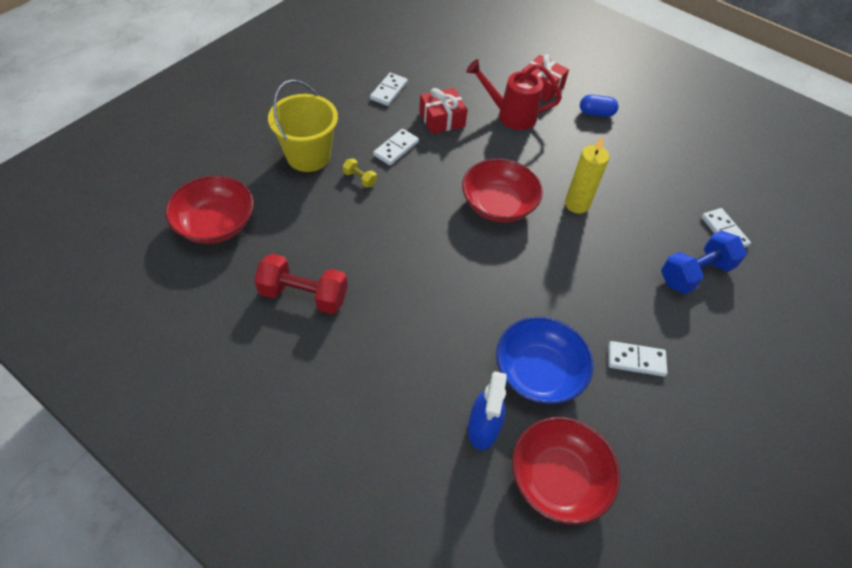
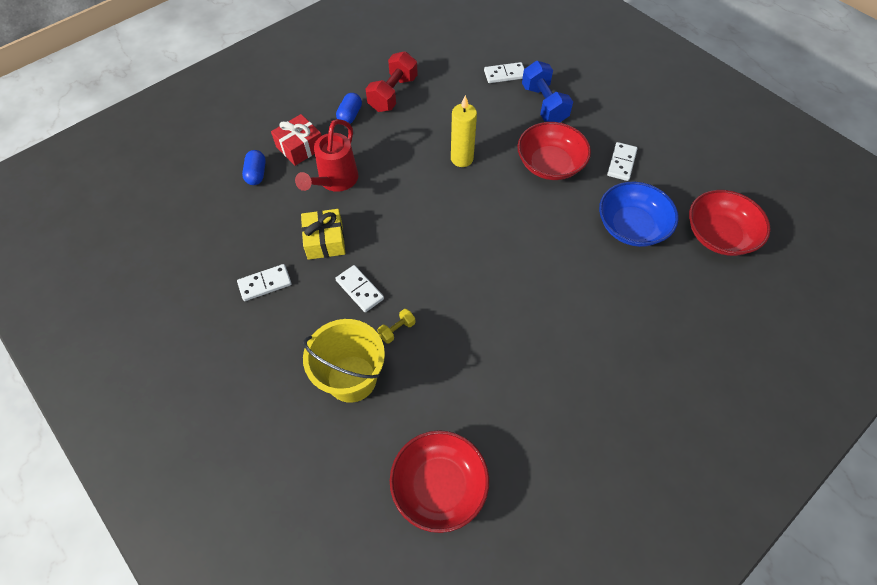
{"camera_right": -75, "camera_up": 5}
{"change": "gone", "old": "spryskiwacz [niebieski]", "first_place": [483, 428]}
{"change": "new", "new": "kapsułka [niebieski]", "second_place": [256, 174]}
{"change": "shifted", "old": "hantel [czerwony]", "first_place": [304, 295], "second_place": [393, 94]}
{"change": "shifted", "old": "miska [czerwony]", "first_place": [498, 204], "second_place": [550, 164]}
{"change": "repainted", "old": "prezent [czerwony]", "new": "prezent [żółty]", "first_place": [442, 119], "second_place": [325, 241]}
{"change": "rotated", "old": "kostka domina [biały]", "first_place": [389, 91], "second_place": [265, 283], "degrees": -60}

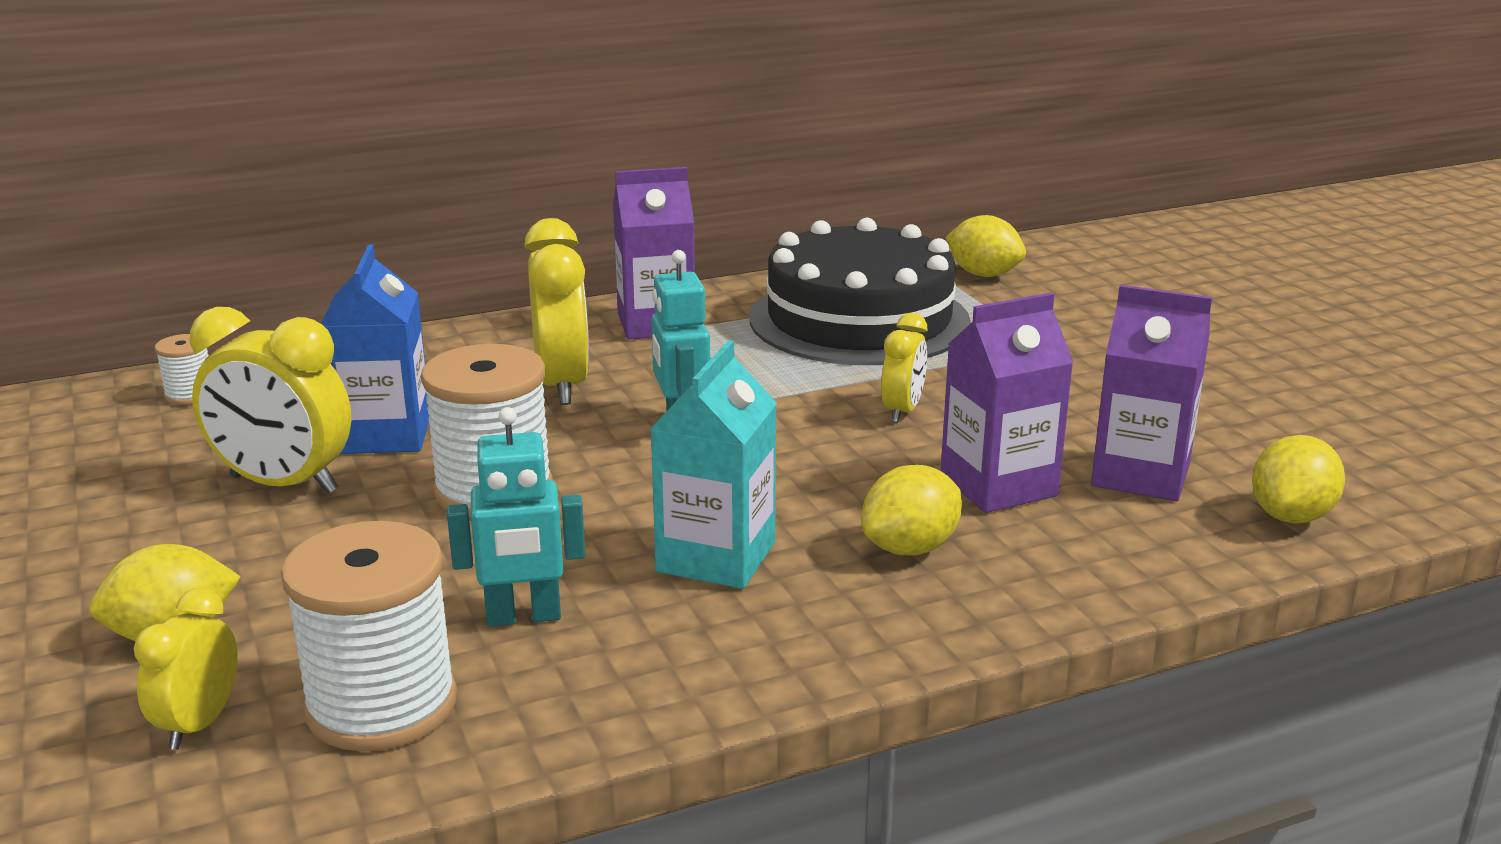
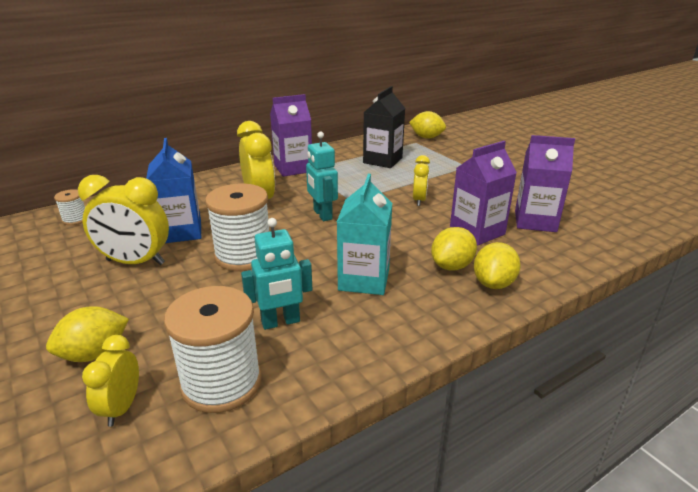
{"camera_right": -10, "camera_up": 5}
{"change": "shifted", "old": "cytryna [żółty]", "first_place": [1291, 516], "second_place": [493, 283]}
{"change": "swapped", "old": "tort [czarny]", "new": "karton mleka [czarny]", "first_place": [859, 320], "second_place": [382, 160]}

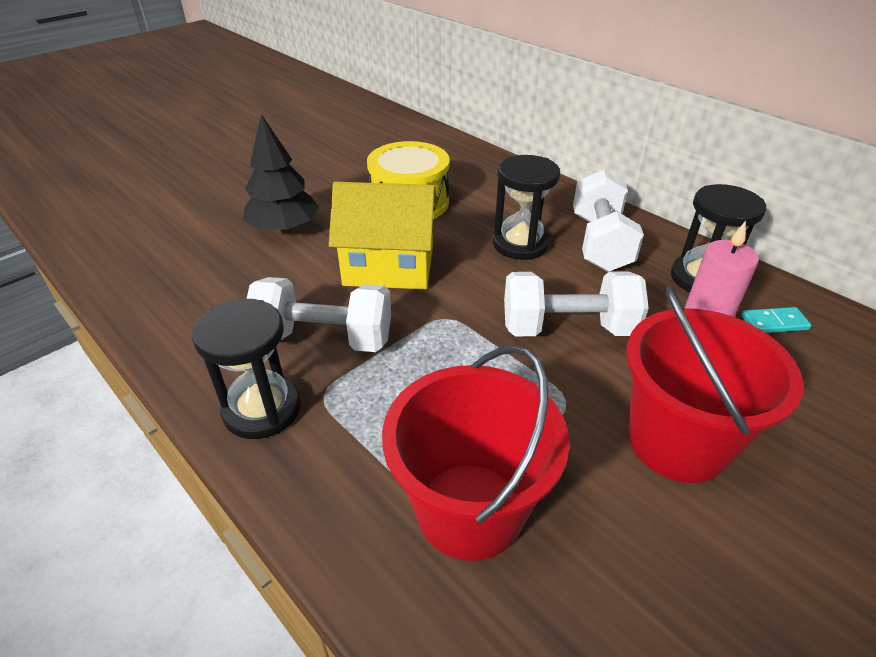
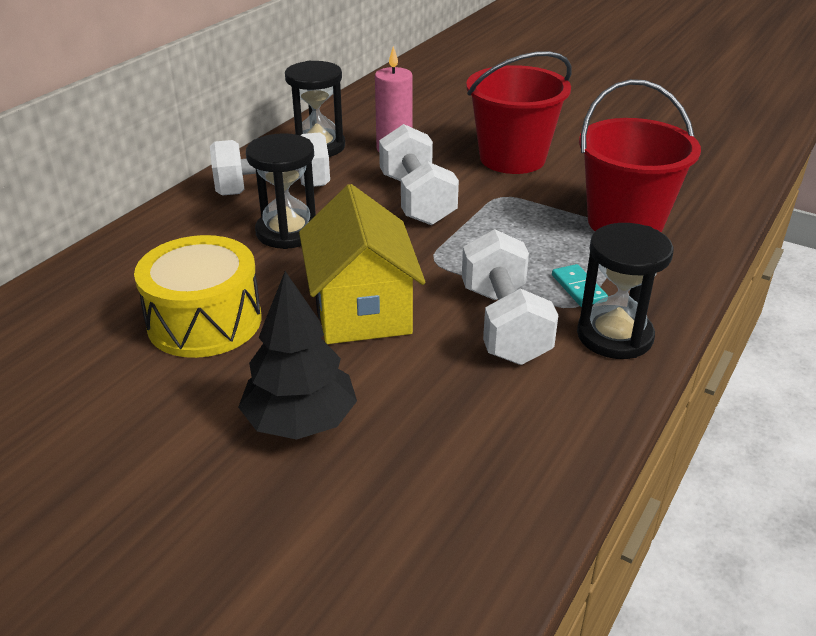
{"camera_right": -105, "camera_up": -5}
{"change": "shifted", "old": "kostka domina [turkusowy]", "first_place": [774, 323], "second_place": [578, 288]}

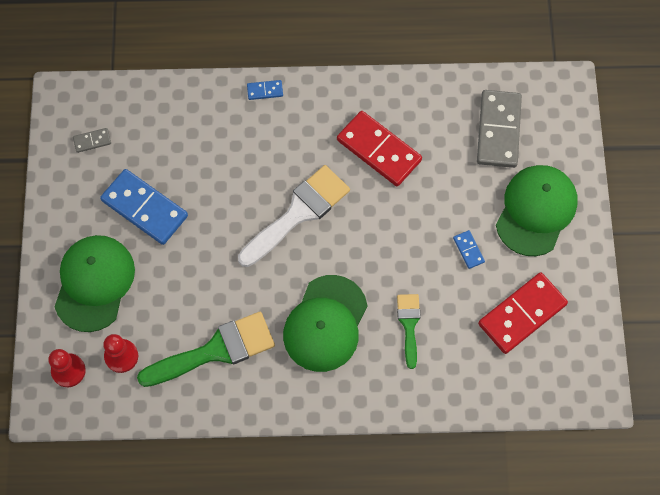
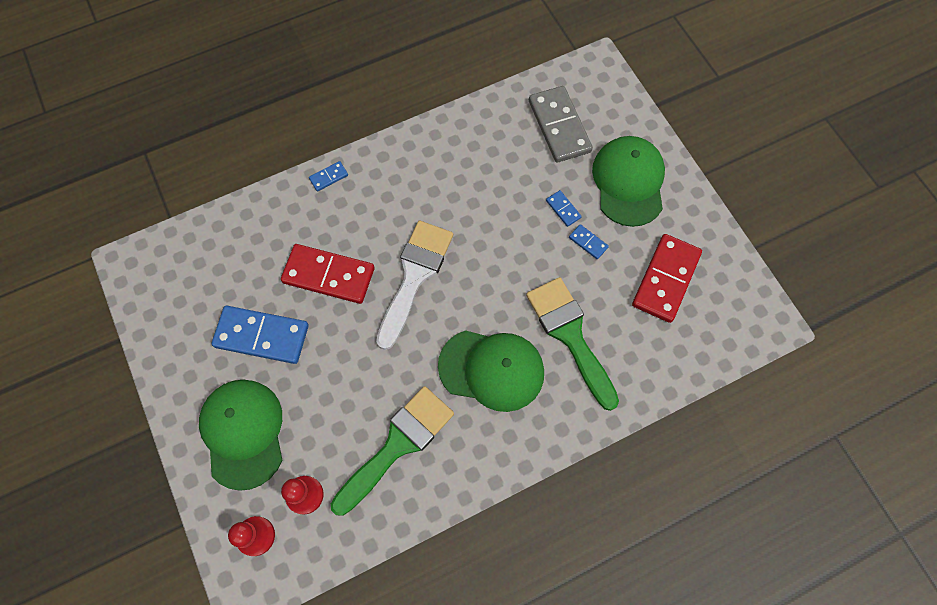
{"camera_right": -25, "camera_up": 0}
{"change": "gone", "old": "kostka domina [szary]", "first_place": [92, 141]}
{"change": "new", "new": "kostka domina [niebieski]", "second_place": [563, 209]}
{"change": "shifted", "old": "kostka domina [czerwony]", "first_place": [378, 150], "second_place": [328, 275]}
{"change": "rotated", "old": "czapka [zielony]", "first_place": [325, 324], "second_place": [491, 369], "degrees": -75}
{"change": "scaled", "old": "pędzel [zielony]", "first_place": [409, 325], "second_place": [570, 335], "factor": 1.8}

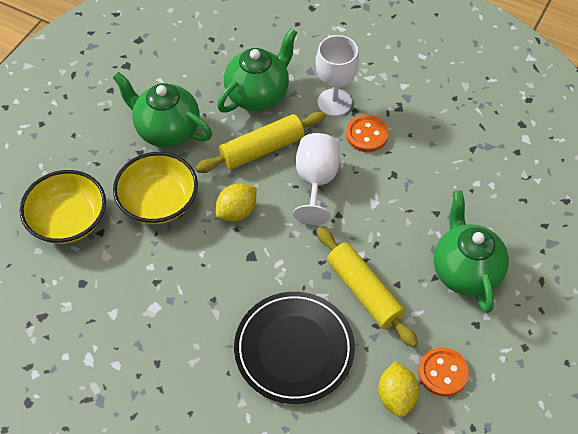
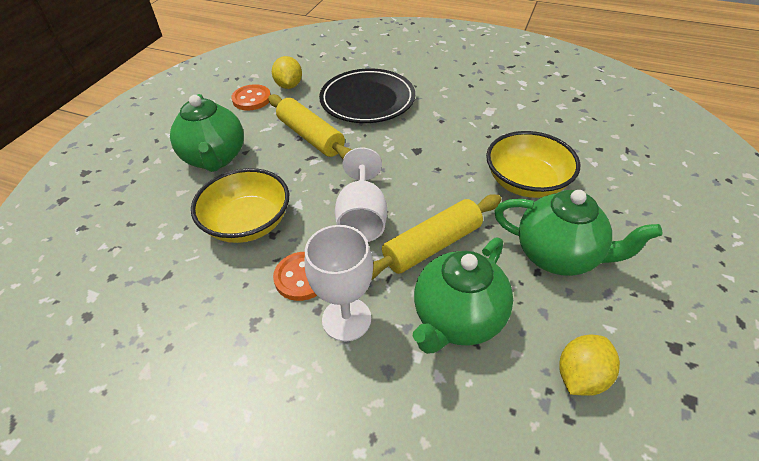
{"camera_right": 175, "camera_up": -10}
{"change": "shifted", "old": "miska [żółty]", "first_place": [68, 220], "second_place": [248, 223]}
{"change": "shifted", "old": "cytryna [żółty]", "first_place": [237, 212], "second_place": [581, 376]}

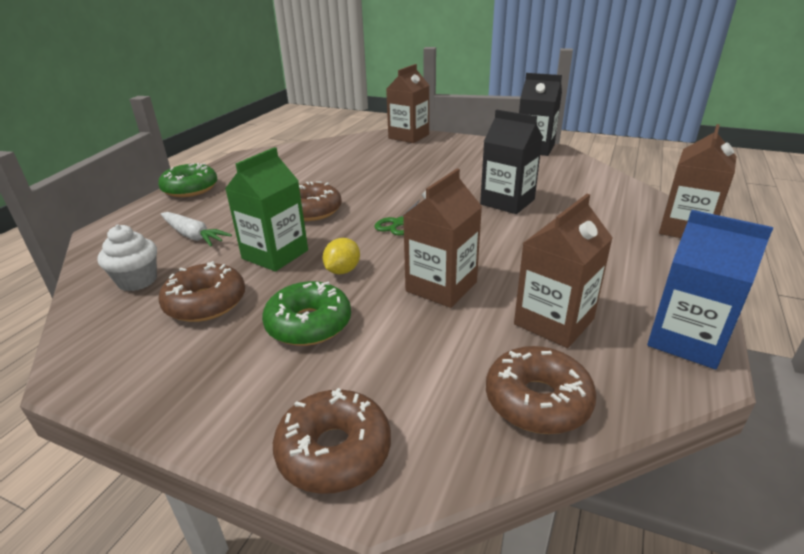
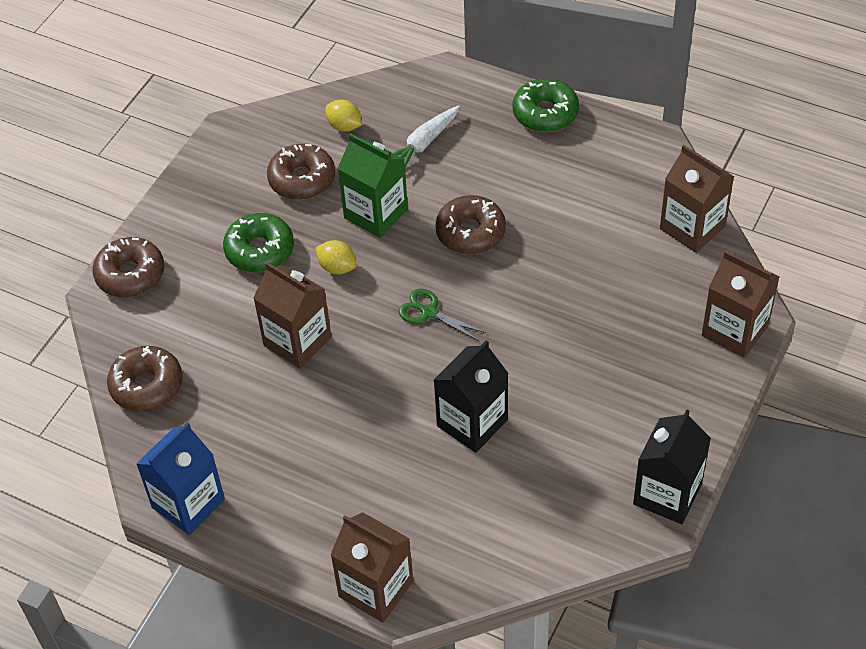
{"camera_right": 95, "camera_up": 20}
{"change": "shifted", "old": "karton mleka [brązowy]", "first_place": [554, 321], "second_place": [692, 227]}
{"change": "swapped", "old": "muffinka [biały]", "new": "cytryna [żółty]", "first_place": [137, 281], "second_place": [344, 126]}

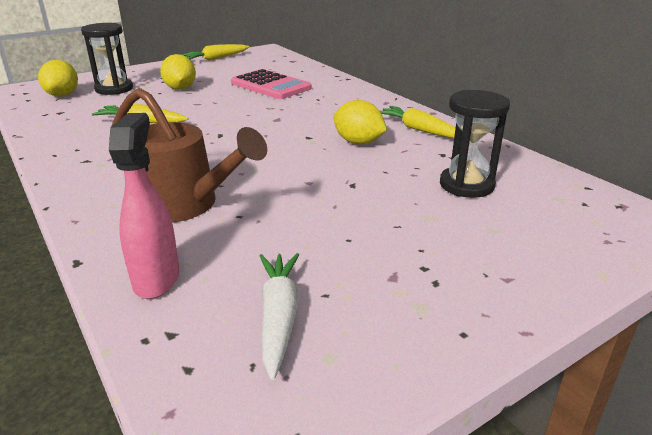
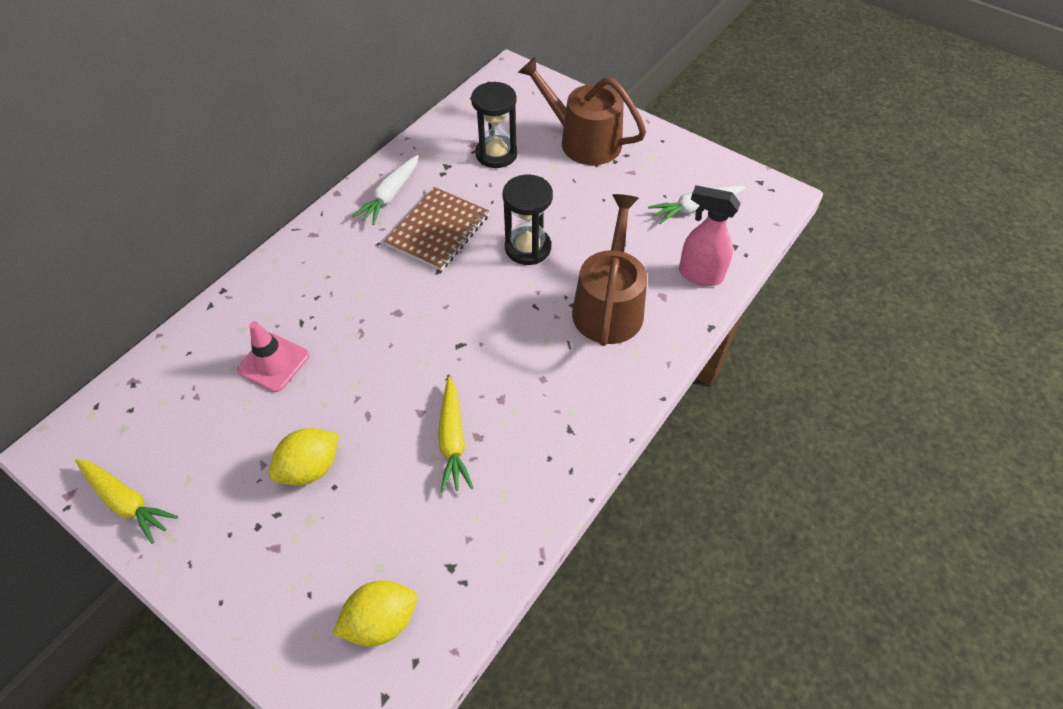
{"camera_right": -110, "camera_up": 25}
{"change": "new", "new": "konewka [brązowy]", "second_place": [583, 141]}
{"change": "shifted", "old": "klepsydra [czarny]", "first_place": [114, 89], "second_place": [527, 248]}
{"change": "swapped", "old": "kalkulator [różowy]", "new": "pachołek [różowy]", "first_place": [270, 86], "second_place": [273, 363]}
{"change": "swapped", "old": "cytryna [żółty]", "new": "zeszyt [brązowy]", "first_place": [358, 142], "second_place": [438, 230]}
{"change": "repainted", "old": "marchewka [żółty]", "new": "marchewka [biały]", "first_place": [419, 130], "second_place": [390, 195]}
{"change": "rotated", "old": "spryskiwacz [różowy]", "first_place": [157, 279], "second_place": [699, 275], "degrees": 45}

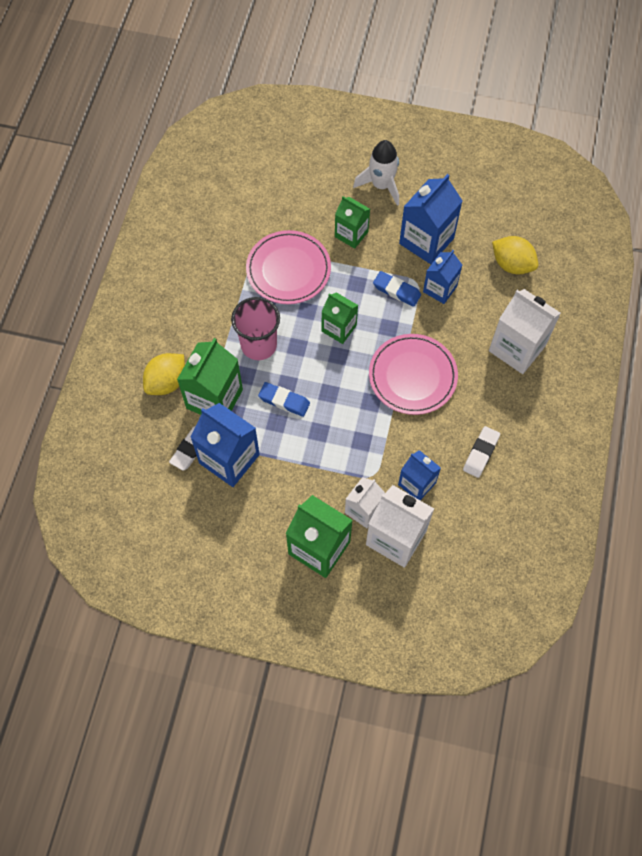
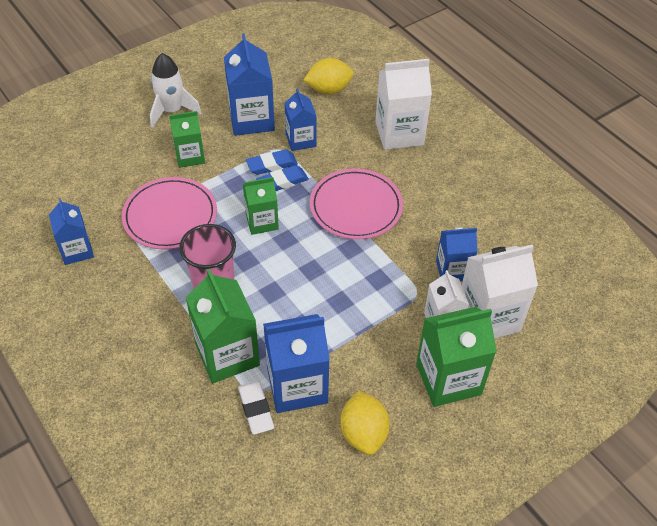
{"camera_right": -50, "camera_up": -15}
{"change": "gone", "old": "gumka do mazania [biały]", "first_place": [481, 453]}
{"change": "new", "new": "karton mleka [niebieski]", "second_place": [77, 250]}
{"change": "shifted", "old": "cytryna [żółty]", "first_place": [167, 382], "second_place": [363, 433]}
{"change": "shifted", "old": "gumka do mazania [niebieski]", "first_place": [284, 401], "second_place": [282, 182]}

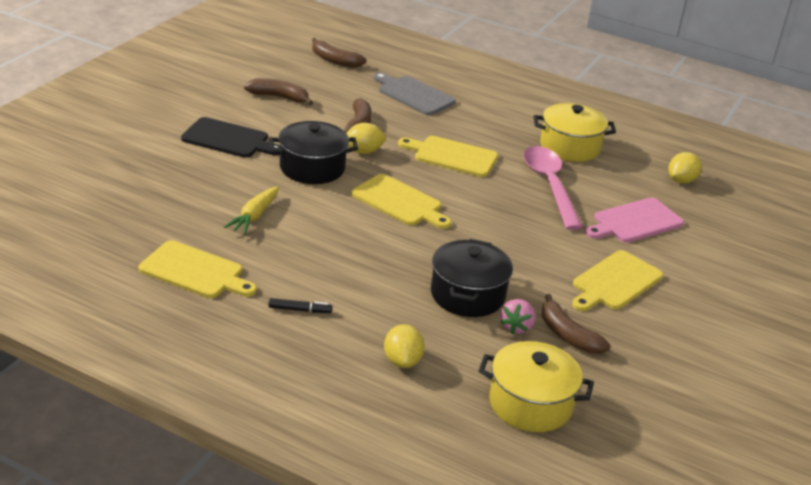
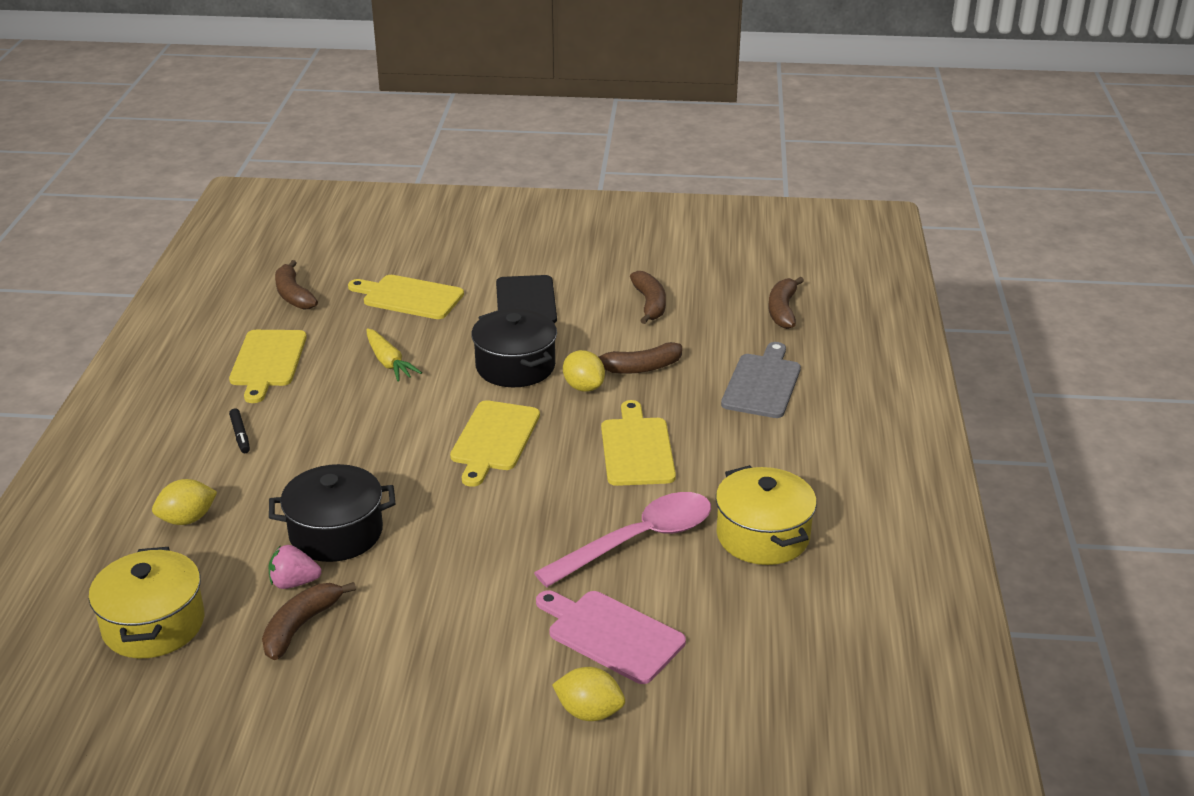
{"camera_right": 70, "camera_up": 0}
{"change": "new", "new": "banan [brązowy]", "second_place": [293, 295]}
{"change": "shifted", "old": "deska do krojenia [żółty]", "first_place": [615, 282], "second_place": [409, 297]}
{"change": "shifted", "old": "cytryna [żółty]", "first_place": [681, 181], "second_place": [589, 712]}
{"change": "rotated", "old": "marchewka [żółty]", "first_place": [254, 216], "second_place": [389, 362], "degrees": -120}

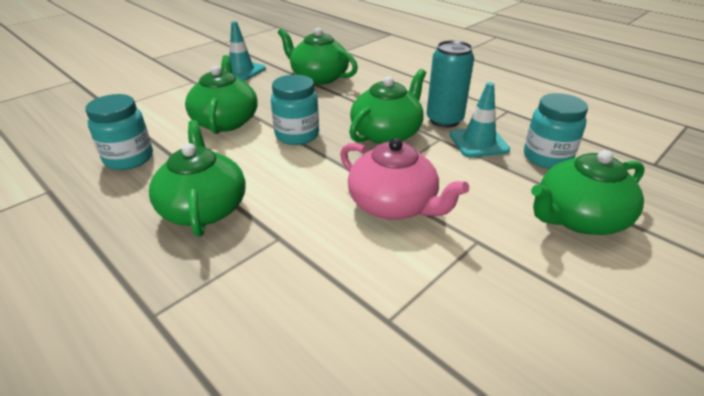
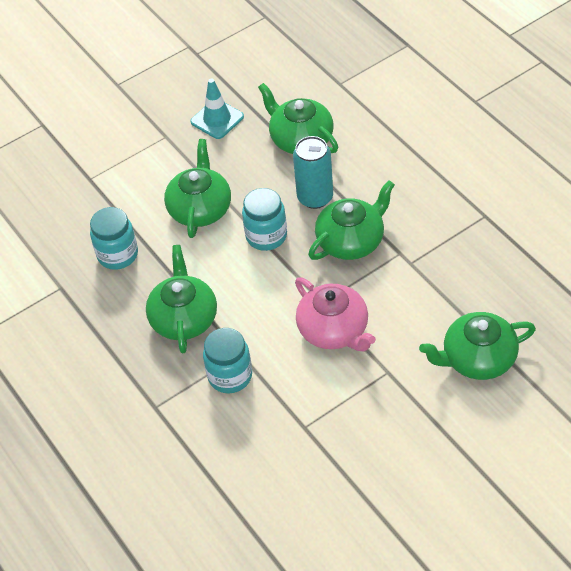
{"camera_right": 15, "camera_up": 15}
{"change": "gone", "old": "pachołek [turkusowy]", "first_place": [478, 142]}
{"change": "shifted", "old": "puszka [turkusowy]", "first_place": [444, 120], "second_place": [315, 197]}
{"change": "shifted", "old": "słoik [turkusowy]", "first_place": [547, 157], "second_place": [230, 376]}

